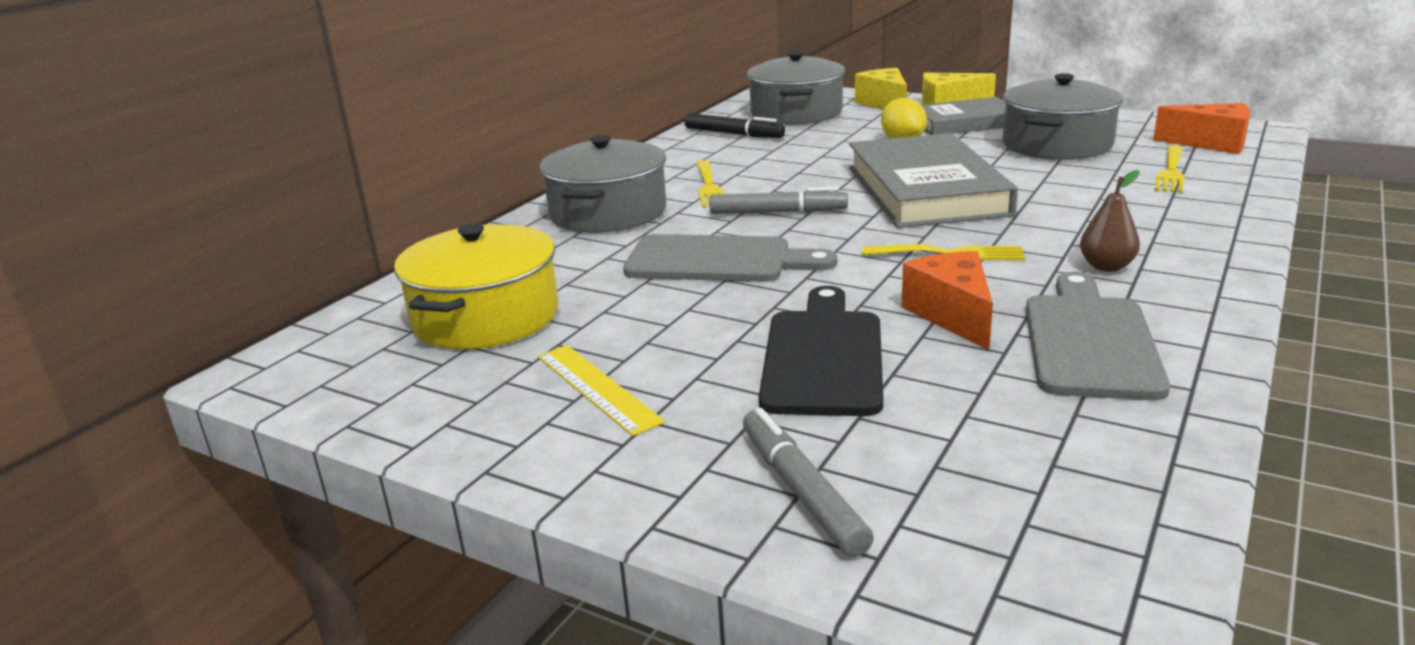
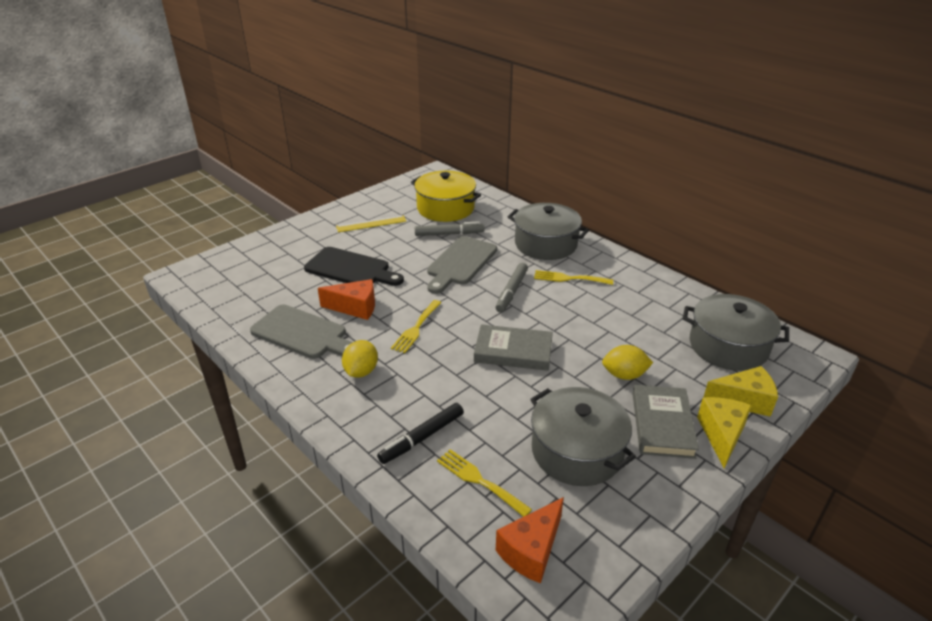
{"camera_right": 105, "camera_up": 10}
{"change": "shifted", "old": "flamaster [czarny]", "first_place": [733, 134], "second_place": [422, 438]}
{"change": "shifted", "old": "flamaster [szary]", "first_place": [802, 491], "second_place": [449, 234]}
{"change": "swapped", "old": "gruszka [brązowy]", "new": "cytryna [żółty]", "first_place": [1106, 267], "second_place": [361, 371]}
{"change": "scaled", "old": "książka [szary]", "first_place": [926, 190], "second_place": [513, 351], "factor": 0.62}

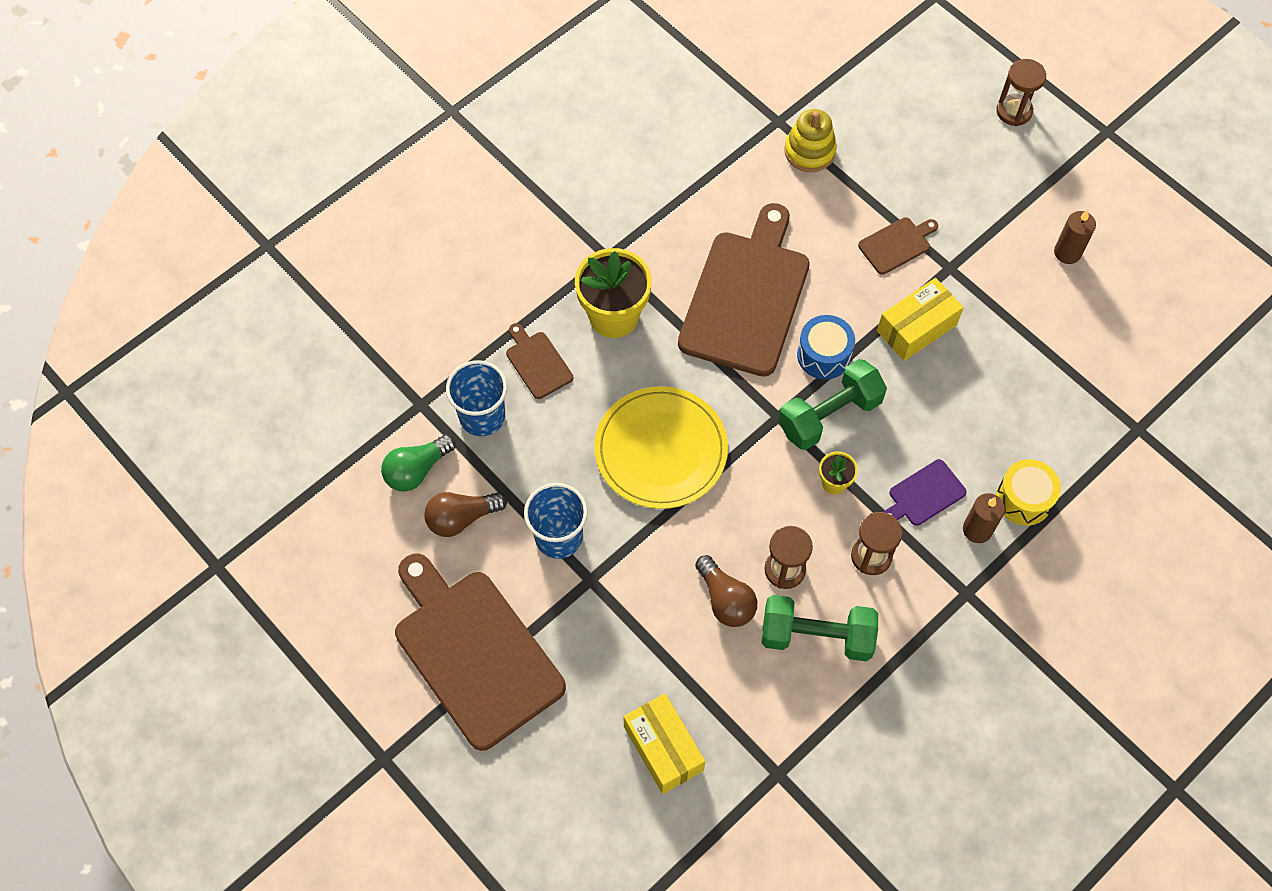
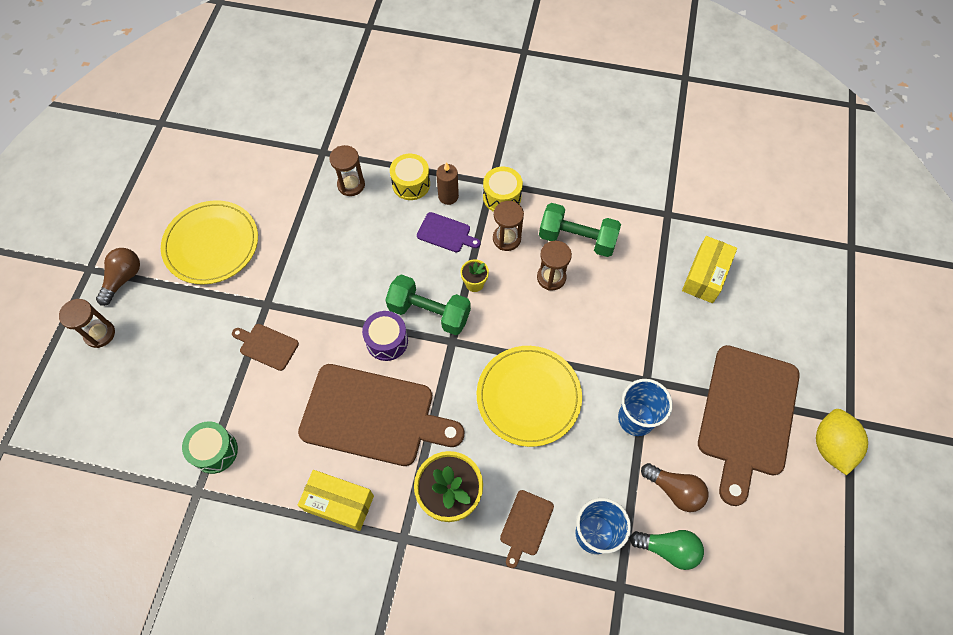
{"camera_right": -125, "camera_up": 0}
{"change": "new", "new": "klepsydra [brązowy]", "second_place": [351, 185]}
{"change": "new", "new": "bęben [żółty]", "second_place": [502, 197]}
{"change": "new", "new": "cytryna [żółty]", "second_place": [831, 446]}
{"change": "shifted", "old": "żarówka [brązowy]", "first_place": [725, 600], "second_place": [123, 279]}
{"change": "shifted", "old": "pudełko [żółty]", "first_place": [917, 328], "second_place": [339, 503]}
{"change": "swapped", "old": "zabawka nakładanka [żółty]", "new": "bęben [zielony]", "first_place": [809, 151], "second_place": [215, 451]}
{"change": "swapped", "old": "świeca [brązowy]", "new": "talerz [żółty]", "first_place": [1067, 252], "second_place": [211, 244]}
{"change": "repainted", "old": "bęben [niebieski]", "new": "bęben [fioletowy]", "first_place": [823, 355], "second_place": [387, 341]}
{"change": "rotated", "old": "deska do krojenia [brązowy]", "first_place": [747, 297], "second_place": [373, 416], "degrees": -150}
{"change": "rotated", "old": "hantel [zielony]", "first_place": [816, 636], "second_place": [577, 239], "degrees": -45}

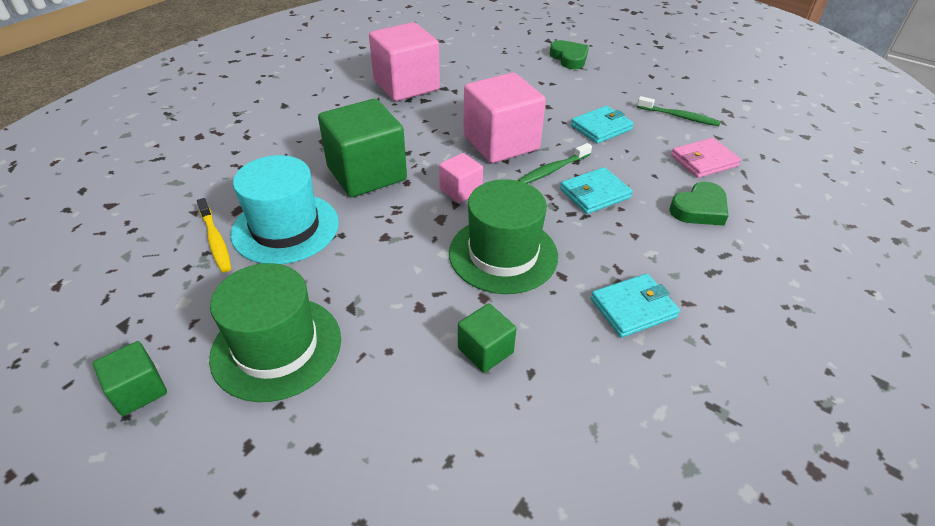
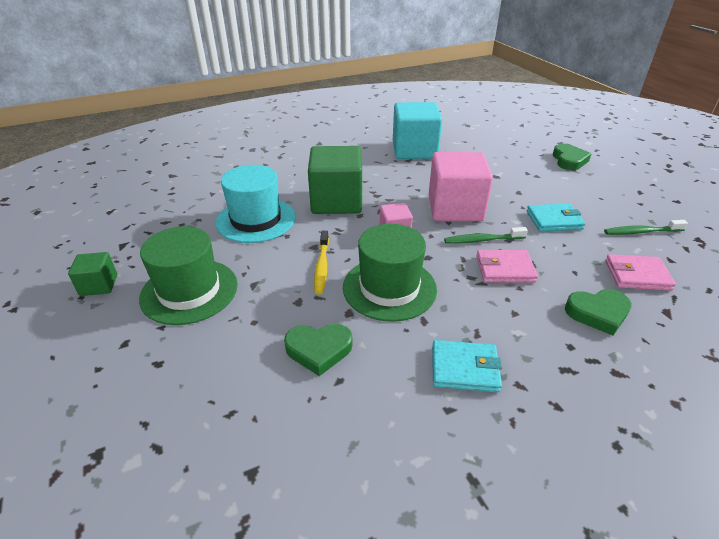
{"camera_right": 30, "camera_up": -5}
{"change": "shifted", "old": "szczoteczka do zębów [żółty]", "first_place": [215, 240], "second_place": [322, 266]}
{"change": "swapped", "old": "sześcian [zielony]", "new": "serce [zielony]", "first_place": [485, 350], "second_place": [319, 350]}
{"change": "repainted", "old": "sześcian [różowy]", "new": "sześcian [turkusowy]", "first_place": [406, 85], "second_place": [414, 150]}
{"change": "repainted", "old": "portfel [turkusowy]", "new": "portfel [różowy]", "first_place": [595, 194], "second_place": [505, 269]}
{"change": "rotated", "old": "szczoteczka do zębów [zielony]", "first_place": [679, 117], "second_place": [641, 232], "degrees": 120}

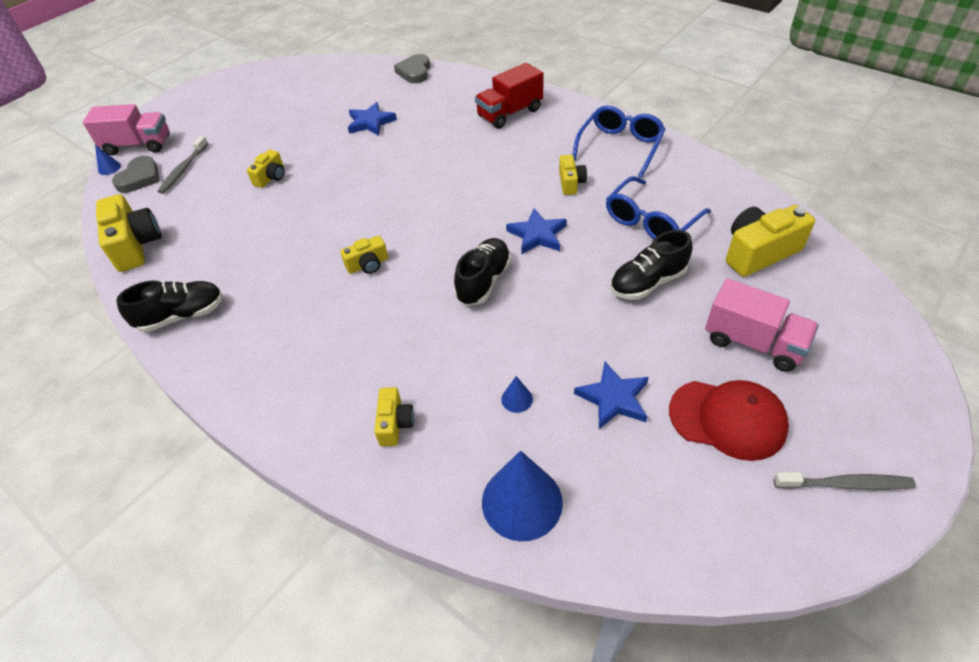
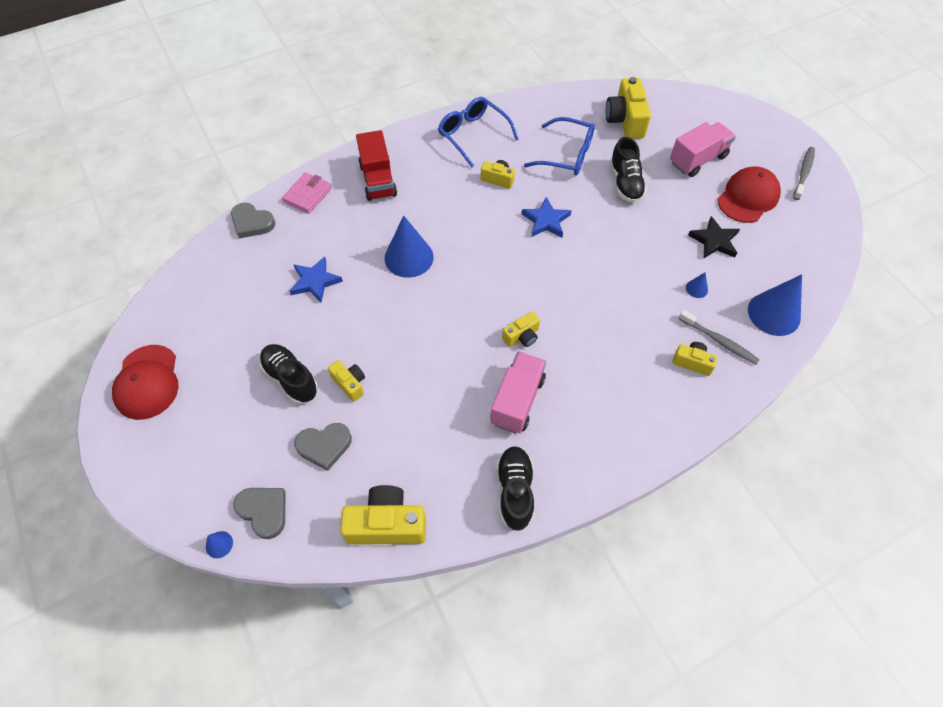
{"camera_right": -70, "camera_up": 10}
{"change": "new", "new": "czapka [czerwony]", "second_place": [147, 382]}
{"change": "new", "new": "portfel [różowy]", "second_place": [307, 195]}
{"change": "new", "new": "serce [szary]", "second_place": [324, 446]}
{"change": "new", "new": "stożek [niebieski]", "second_place": [409, 257]}
{"change": "shifted", "old": "ciężarówka [różowy]", "first_place": [138, 145], "second_place": [517, 400]}
{"change": "shifted", "old": "szczoteczka do zębów [szary]", "first_place": [183, 169], "second_place": [719, 341]}
{"change": "shifted", "old": "but [czarny]", "first_place": [483, 281], "second_place": [291, 379]}
{"change": "repainted", "old": "gwiazda [niebieski]", "new": "gwiazda [czarny]", "first_place": [613, 398], "second_place": [714, 241]}
{"change": "rotated", "old": "aparat fotograficzny [żółty]", "first_place": [368, 265], "second_place": [522, 336], "degrees": 60}
{"change": "rotated", "old": "okulary [niebieski]", "first_place": [651, 220], "second_place": [566, 155], "degrees": -45}

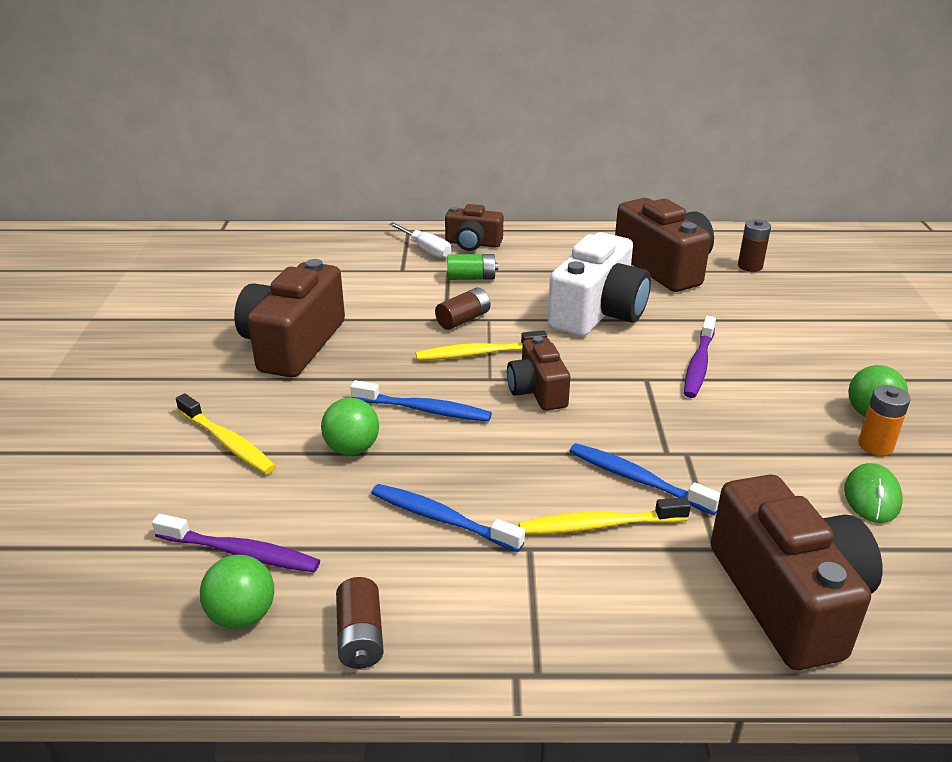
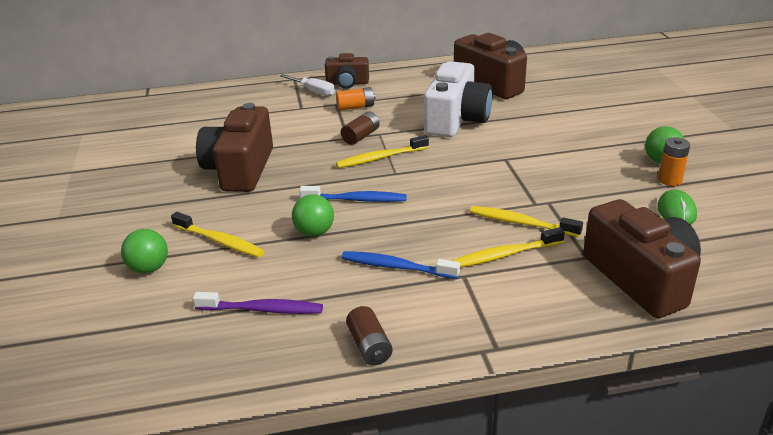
{"camera_right": -10, "camera_up": 0}
{"change": "gone", "old": "aparat fotograficzny [brązowy]", "first_place": [537, 391]}
{"change": "gone", "old": "szczoteczka do zębów [fioletowy]", "first_place": [699, 364]}
{"change": "gone", "old": "bateria [brązowy]", "first_place": [750, 266]}
{"change": "shifted", "old": "piłka [zielony]", "first_place": [242, 615], "second_place": [149, 268]}
{"change": "repainted", "old": "bateria [zielony]", "new": "bateria [pomarańczowy]", "first_place": [471, 278], "second_place": [356, 107]}
{"change": "repainted", "old": "szczoteczka do zębów [niebieski]", "new": "szczoteczka do zębów [żółty]", "first_place": [638, 480], "second_place": [521, 223]}

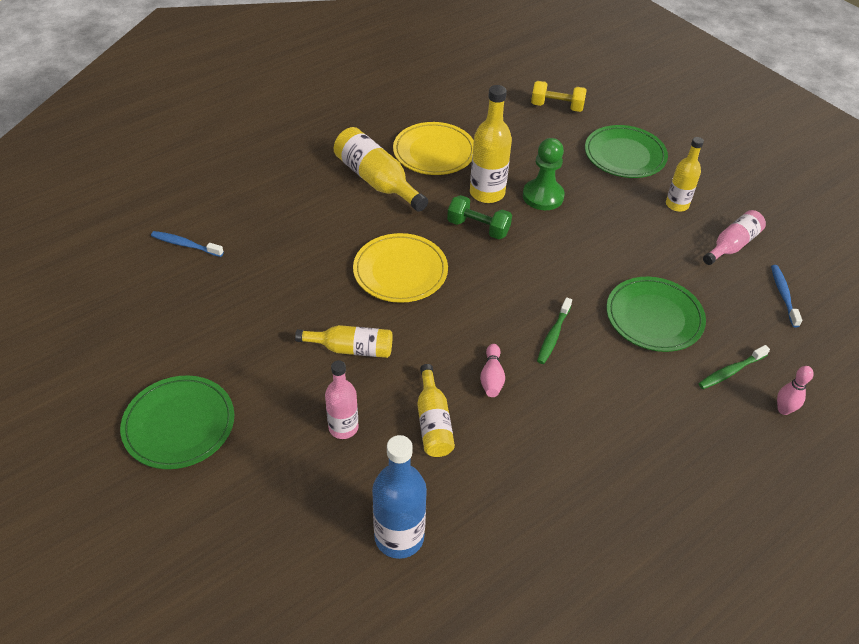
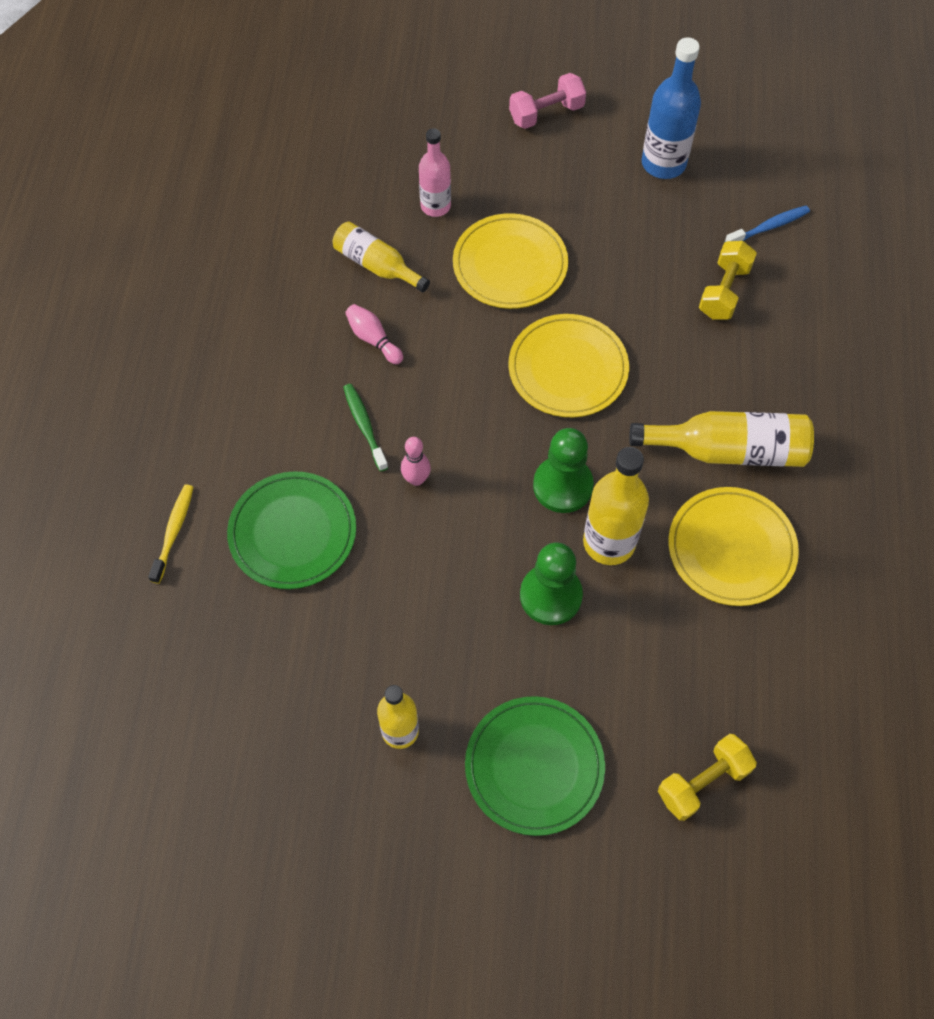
{"camera_right": 135, "camera_up": 15}
{"change": "gone", "old": "butelka [różowy]", "first_place": [732, 245]}
{"change": "gone", "old": "szczoteczka do zębów [niebieski]", "first_place": [783, 295]}
{"change": "new", "new": "hantel [żółty]", "second_place": [724, 291]}
{"change": "shifted", "old": "butelka [niebieski]", "first_place": [399, 537], "second_place": [663, 163]}
{"change": "shifted", "old": "kręgiel [różowy]", "first_place": [783, 410], "second_place": [416, 479]}
{"change": "swapped", "old": "talerz [zielony]", "new": "hantel [różowy]", "first_place": [179, 424], "second_place": [546, 113]}
{"change": "swapped", "old": "butelka [żółty]", "new": "talerz [żółty]", "first_place": [351, 349], "second_place": [510, 265]}
{"change": "swapped", "old": "hantel [zielony]", "new": "pionek [zielony]", "first_place": [478, 228], "second_place": [562, 486]}
{"change": "repainted", "old": "szczoteczka do zębów [zielony]", "new": "szczoteczka do zębów [żółty]", "first_place": [730, 371], "second_place": [174, 532]}

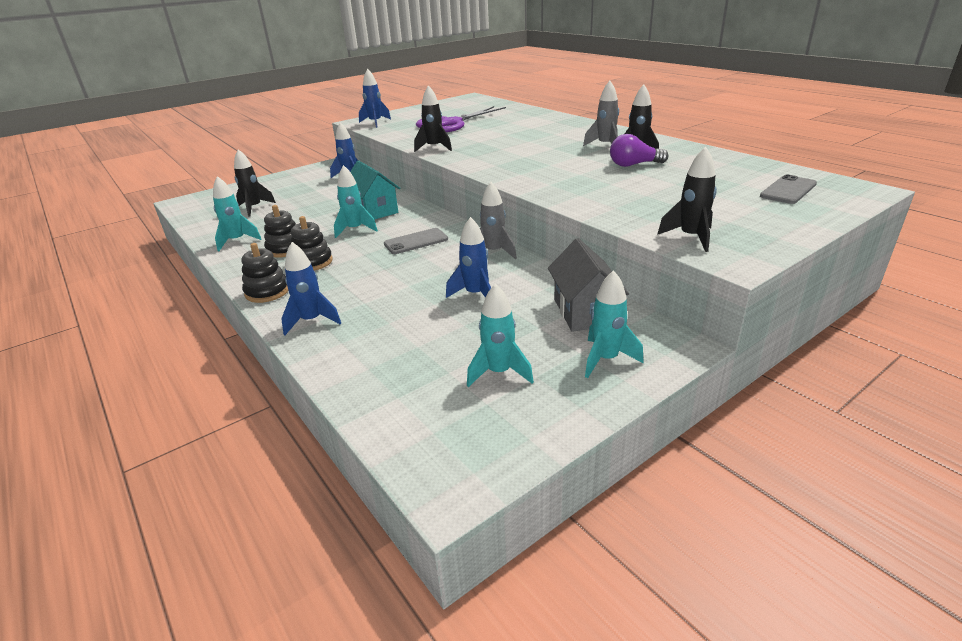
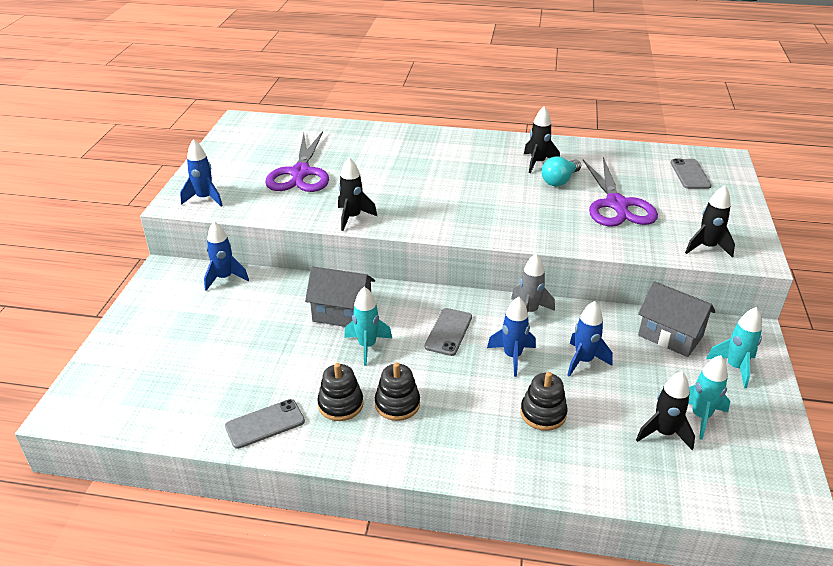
{"camera_right": -45, "camera_up": 5}
{"change": "gone", "old": "rakieta [szary]", "first_place": [605, 146]}
{"change": "new", "new": "nożyczki [fioletowy]", "second_place": [617, 205]}
{"change": "shifted", "old": "rakieta [czarny]", "first_place": [254, 208], "second_place": [663, 433]}
{"change": "shifted", "old": "zabawka nakładanka [czarny]", "first_place": [267, 292], "second_place": [543, 413]}
{"change": "shifted", "old": "rakieta [niebieski]", "first_place": [312, 321], "second_place": [512, 356]}
{"change": "swapped", "old": "rakieta [turkusowy]", "new": "telefon [szary]", "first_place": [237, 241], "second_place": [265, 424]}
{"change": "repainted", "old": "domek [turkusowy]", "new": "domek [szary]", "first_place": [374, 210], "second_place": [342, 313]}
{"change": "repainted", "old": "żarówka [fioletowy]", "new": "żarówka [turkusowy]", "first_place": [634, 165], "second_place": [559, 180]}

